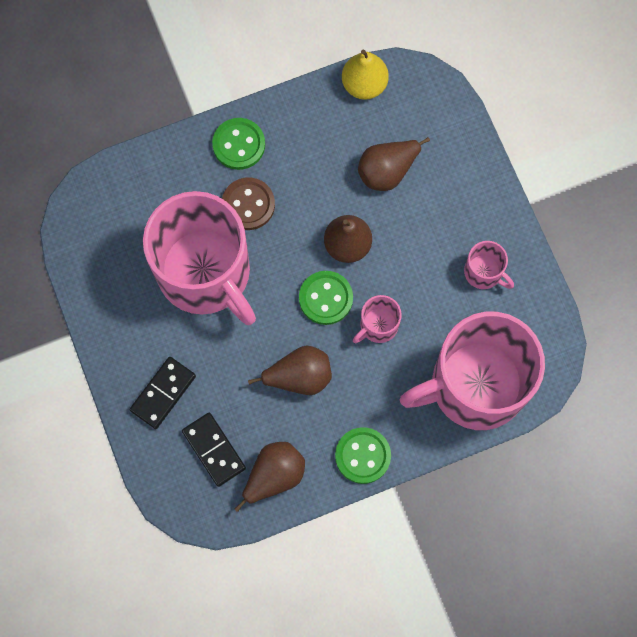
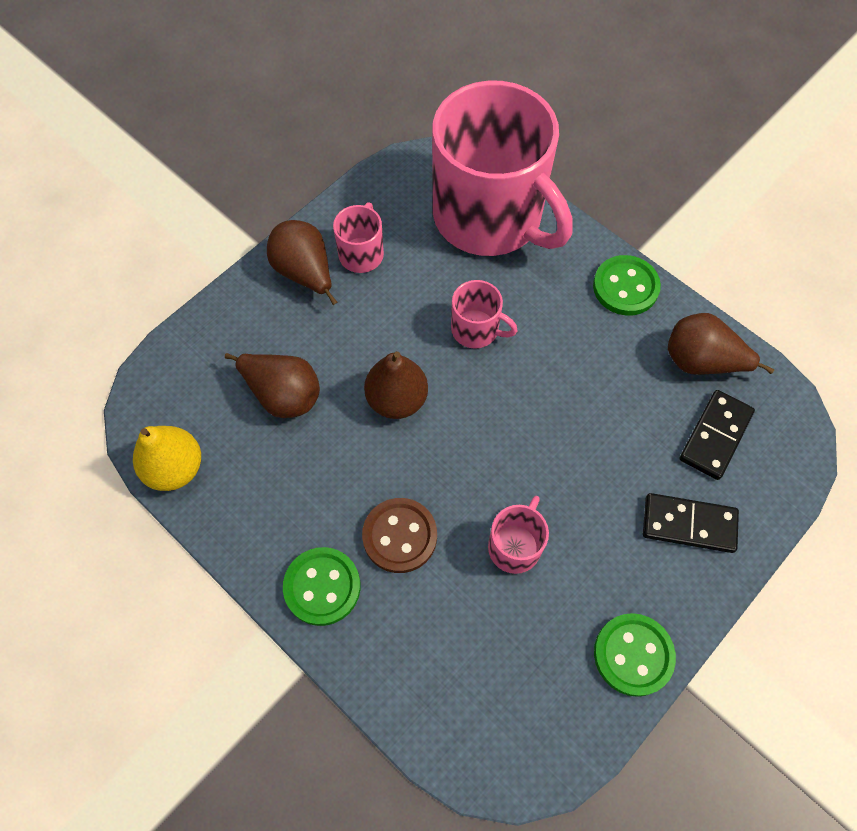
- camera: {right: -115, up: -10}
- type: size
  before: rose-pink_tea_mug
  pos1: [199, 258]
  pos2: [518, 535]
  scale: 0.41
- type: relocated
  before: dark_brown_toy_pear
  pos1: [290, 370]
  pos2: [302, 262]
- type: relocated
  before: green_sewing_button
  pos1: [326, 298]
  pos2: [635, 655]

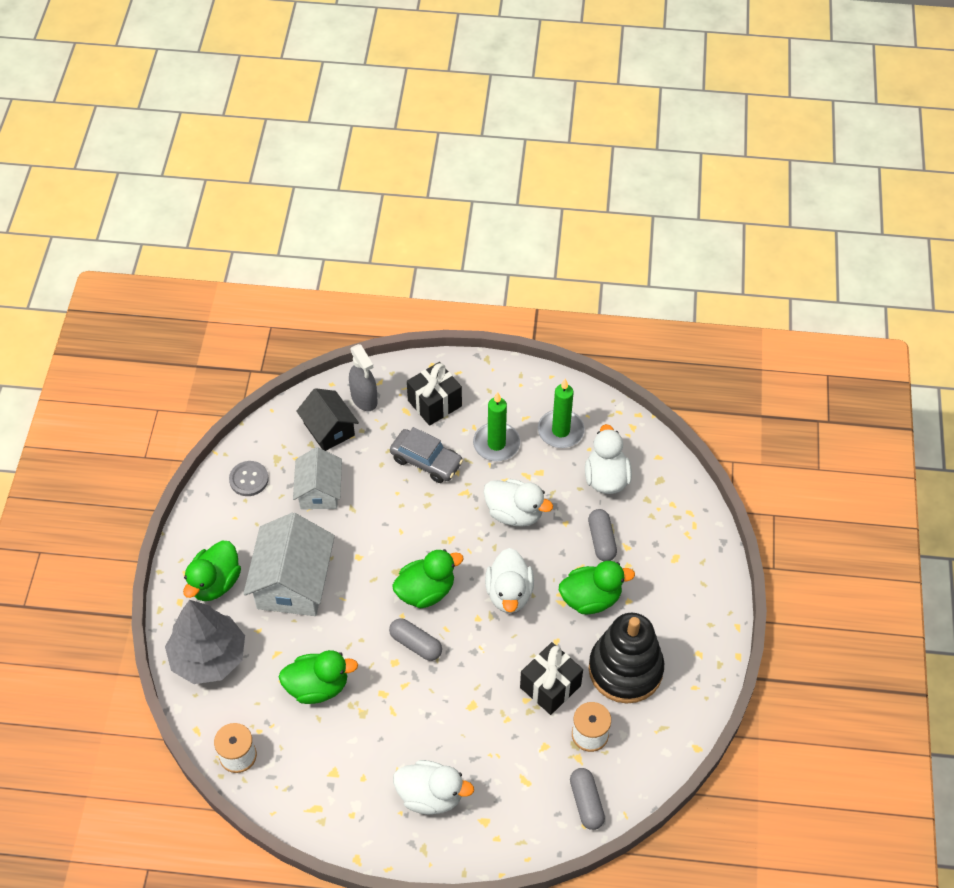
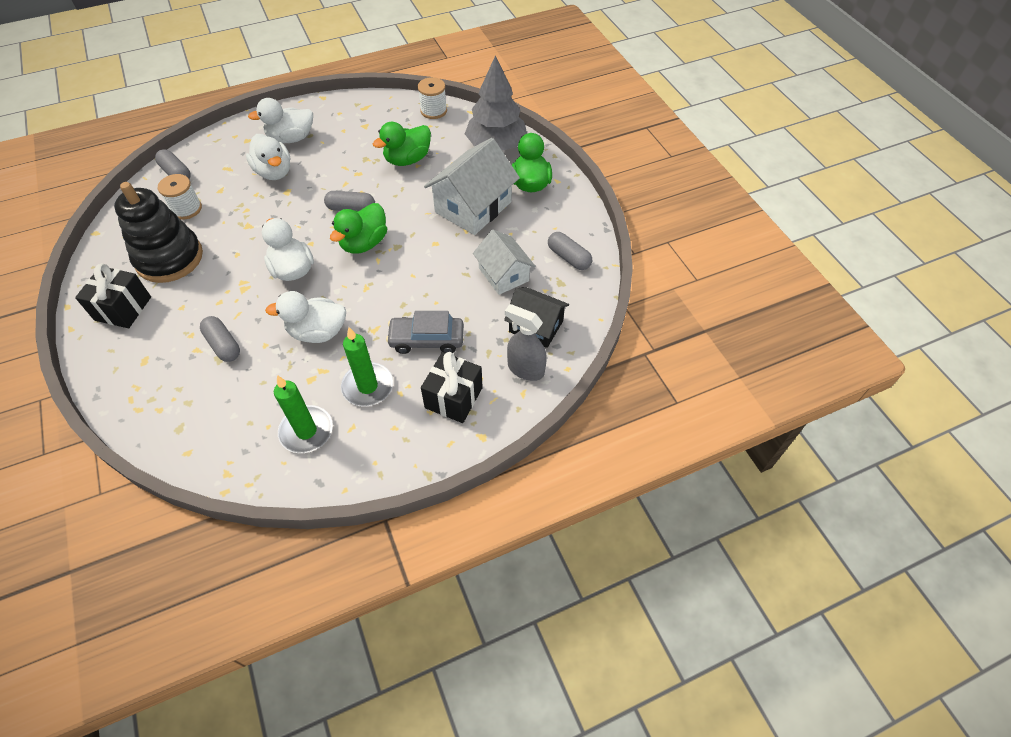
- camera: {right: 150, up: 0}
- type: exchanged
  before: ash-grey_sewing_button
  after: ash-grey_pill
  pos1: [249, 478]
  pos2: [570, 251]
- type: spun
  before: pure_white_toy_house
  pos1: [289, 564]
  pos2: [472, 186]
  turn: 60
- type: relocated
  before: black_gift
  pos1: [551, 678]
  pos2: [113, 295]
- type: missing
  before: green_duck
  pos1: [597, 587]
- type: relocated
  before: pure_white_duck
  pos1: [608, 459]
  pos2: [268, 157]

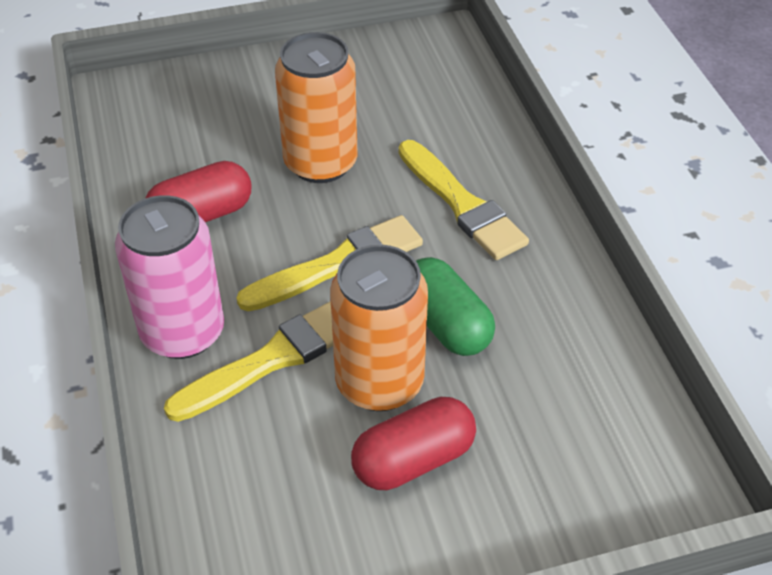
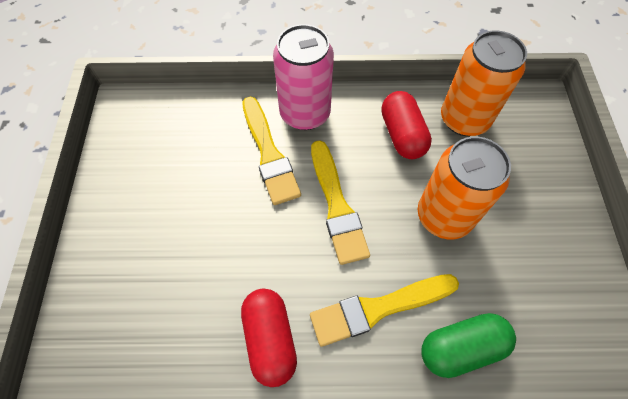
- camera: {right: 105, up: 15}
- type: relocated
  before: orange-coloured_can
  pos1: [379, 327]
  pos2: [484, 83]
- type: relocated
  before: scarlet_pill
  pos1: [413, 443]
  pos2: [269, 338]
- type: relocated
  before: green_pill
  pos1: [455, 306]
  pos2: [469, 345]

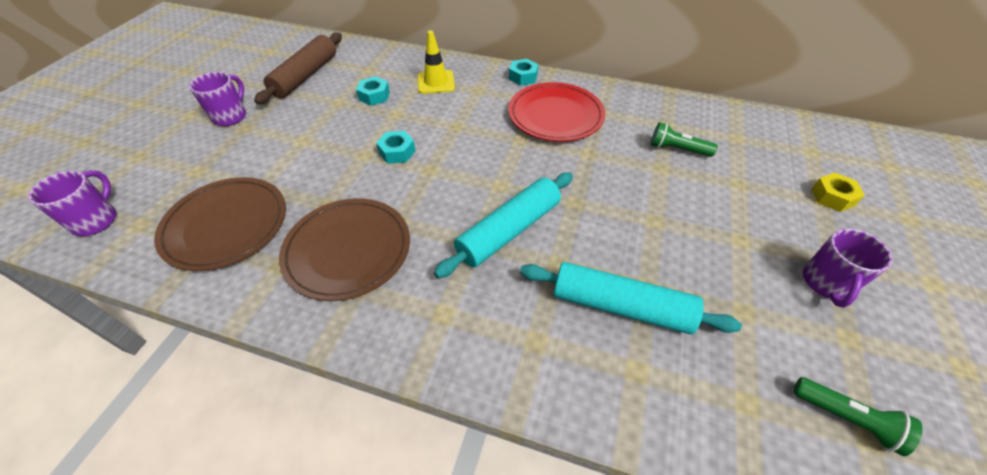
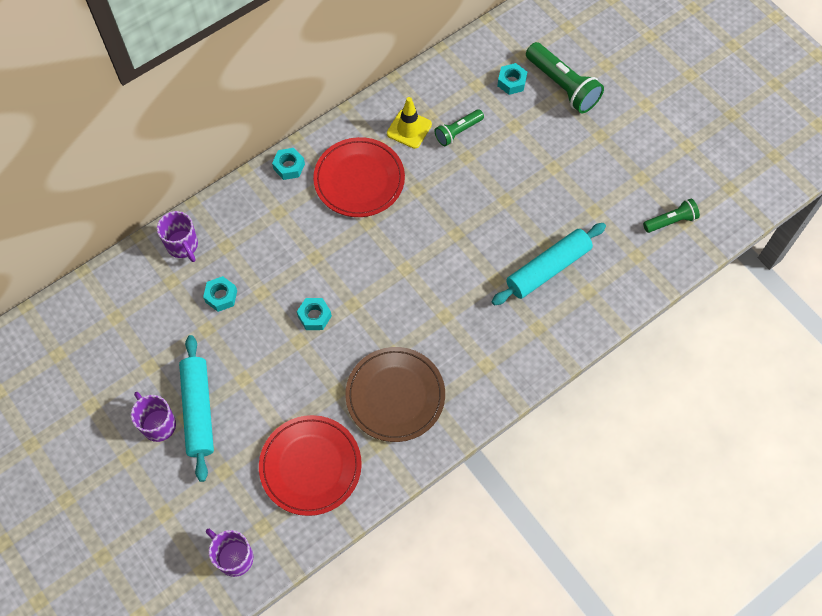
- camera: {right: -55, up: 15}
- type: colour
  before: dark_brown_flat_dish
  after: scarlet_flat_dish
  pos1: [220, 224]
  pos2: [310, 465]
- type: missing
  before: dark_brown_dough_roller
  pos1: [298, 68]
- type: relocated
  before: golden_safety_cone
  pos1: [436, 62]
  pos2: [409, 123]
- type: relocated
  before: aqua_dough_roller
  pos1: [503, 225]
  pos2: [196, 408]
- type: relocated
  before: violet_tea_mug
  pos1: [848, 268]
  pos2: [177, 236]
- type: exchanged
  before: golden_hex_nut
  after: green_pocket_torch
  pos1: [838, 192]
  pos2: [565, 77]
- type: appeared
  after: aqua_hex_nut
  pos2: [512, 79]

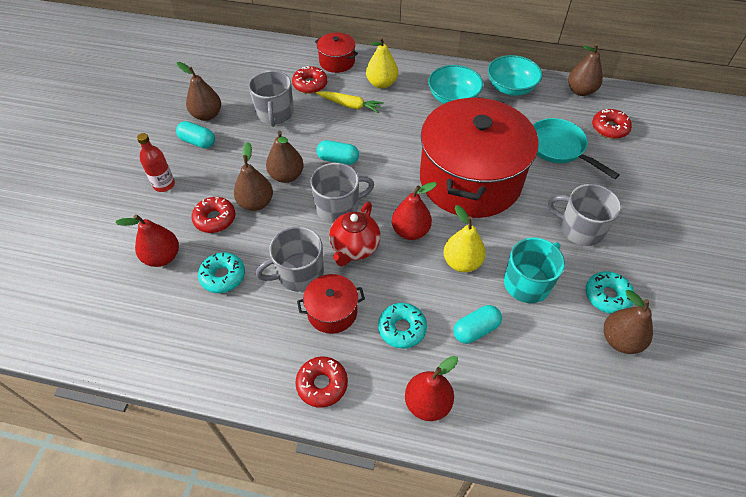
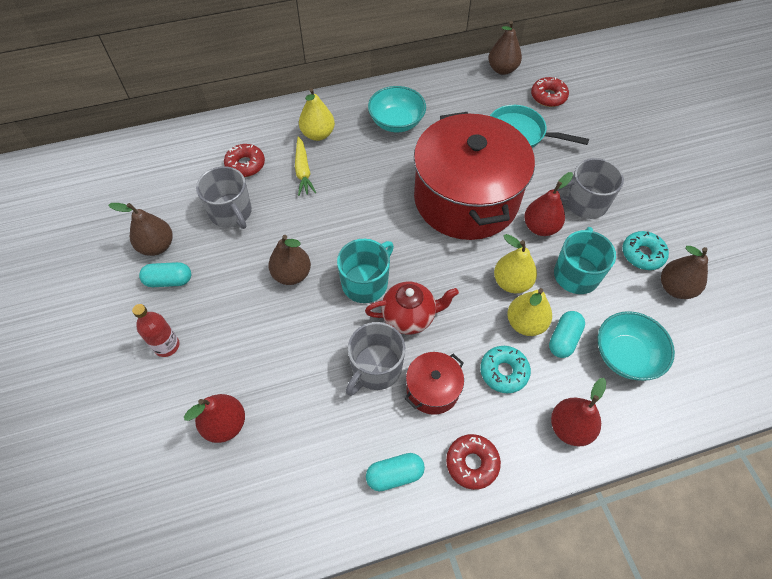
- camera: {right: -30, up: 5}
- type: missing
  before: scarlet_donut
  pos1: [213, 215]
- type: missing
  before: aqua_donut
  pos1: [221, 272]
- type: missing
  before: dark_brown_toy_pear
  pos1: [253, 176]
- type: colour
  before: ash-grey_tea_mug
  after: aqua_tea_mug
  pos1: [342, 193]
  pos2: [365, 271]
- type: missing
  before: scarlet_stockpot
  pos1: [336, 53]
- type: spun
  before: golden_carrot
  pos1: [350, 102]
  pos2: [305, 166]
  turn: 90
- type: relocated
  before: aqua_pill
  pos1: [337, 152]
  pos2: [395, 472]
- type: spun
  before: scarlet_tea_pot
  pos1: [355, 234]
  pos2: [412, 308]
  turn: -90
- type: relocated
  before: scarlet_toy_pear
  pos1: [414, 211]
  pos2: [548, 204]
- type: relocated
  before: aqua_bowl
  pos1: [515, 75]
  pos2: [636, 346]
- type: appeared
  after: golden_toy_pear
  pos2: [529, 312]

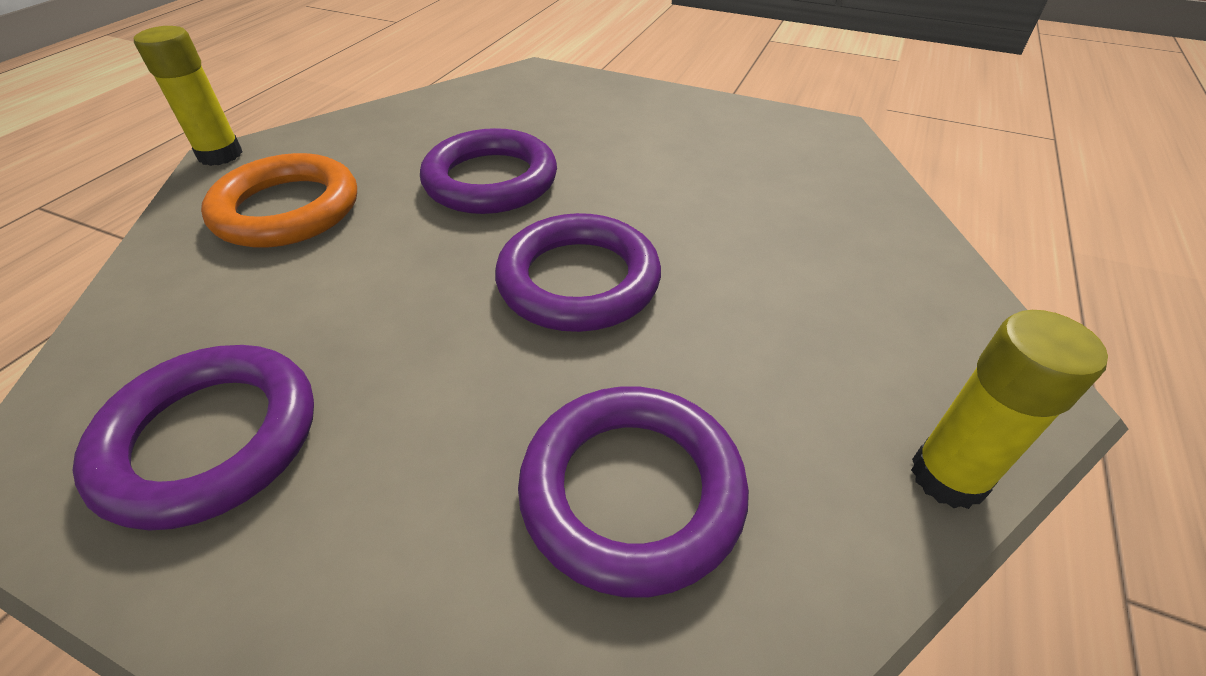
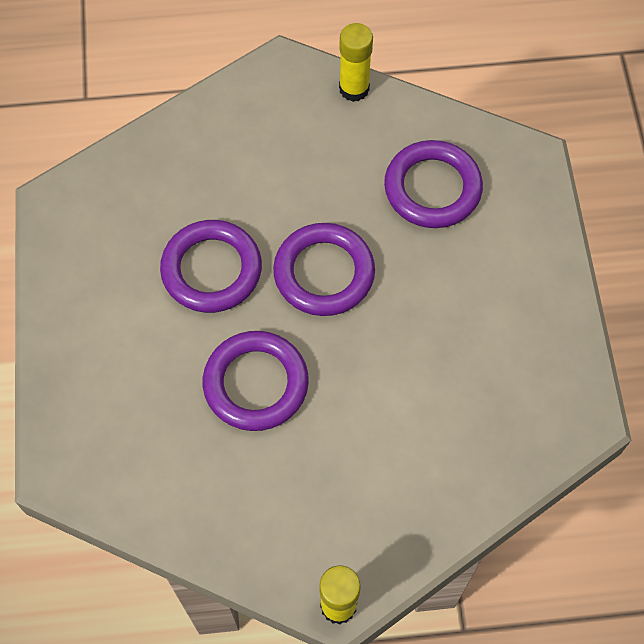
- camera: {right: -120, up: 20}
- type: relocated
  before: violet_ring
  pos1: [193, 438]
  pos2: [211, 266]
- type: missing
  before: orange-coloured_ring
  pos1: [279, 200]

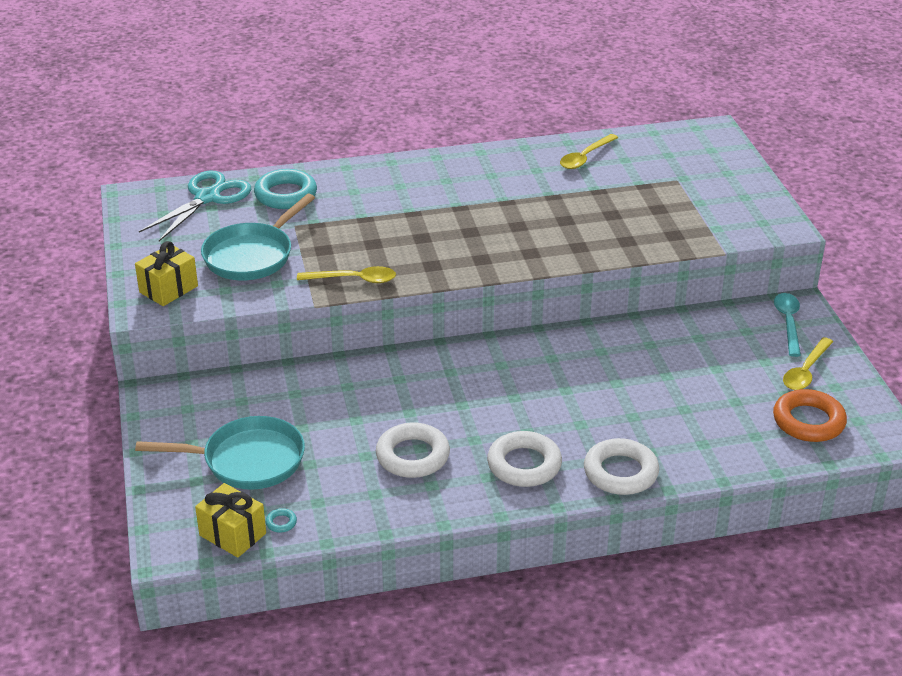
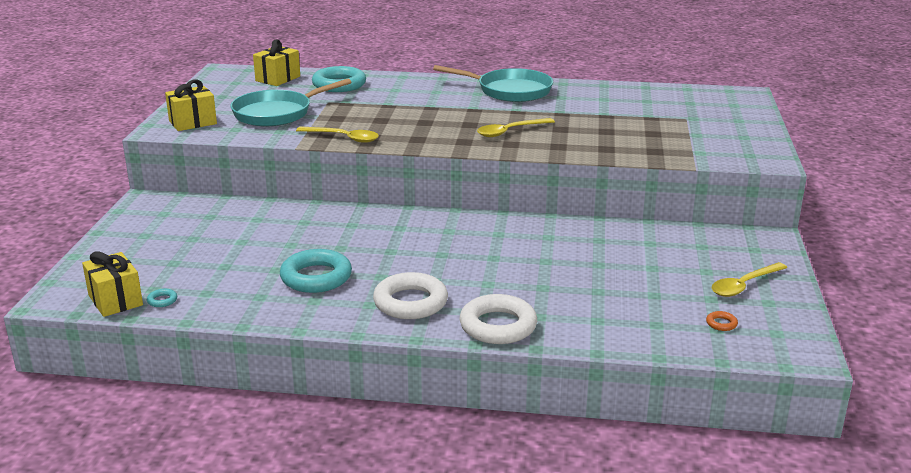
- camera: {right: 20, up: -10}
- type: relocated
  before: aqua_frying_pan
  pos1: [220, 453]
  pos2: [493, 83]
- type: exchanged
  before: aqua_shears
  after: golden_gift
  pos1: [195, 205]
  pos2: [276, 62]
- type: colour
  before: pure_white_ring
  after: aqua_ring
  pos1: [413, 450]
  pos2: [316, 271]
- type: relocated
  before: golden_tablespoon
  pos1: [589, 151]
  pos2: [516, 127]
- type: size
  before: orange-coloured_ring
  pos1: [810, 415]
  pos2: [722, 321]
  scale: 0.4
- type: missing
  before: aqua_tablespoon
  pos1: [787, 325]

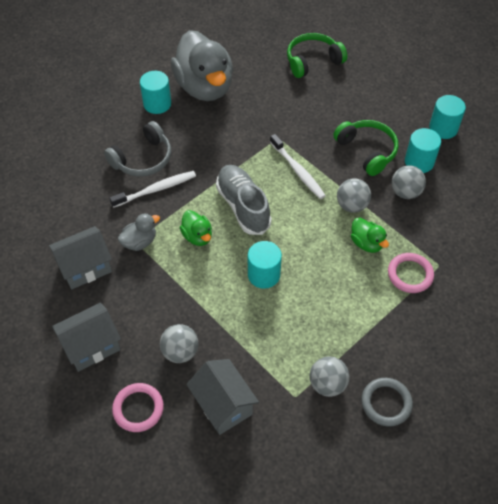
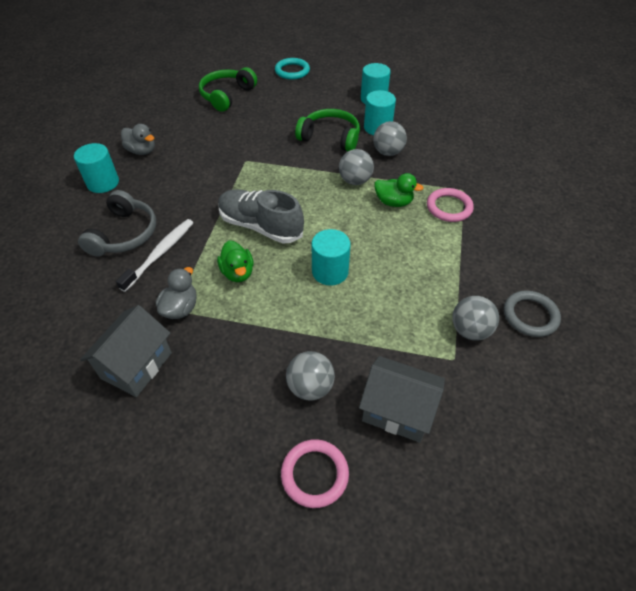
- camera: {right: -35, up: -5}
- type: missing
  before: ash-grey_toy_house
  pos1: [86, 337]
- type: size
  before: ash-grey_duck
  pos1: [202, 65]
  pos2: [138, 139]
  scale: 0.44
- type: spun
  before: green_duck
  pos1: [196, 228]
  pos2: [235, 261]
  turn: 45
- type: missing
  before: pure_white_tooth_brush
  pos1: [298, 166]
- type: appeared
  after: aqua_ring
  pos2: [292, 69]

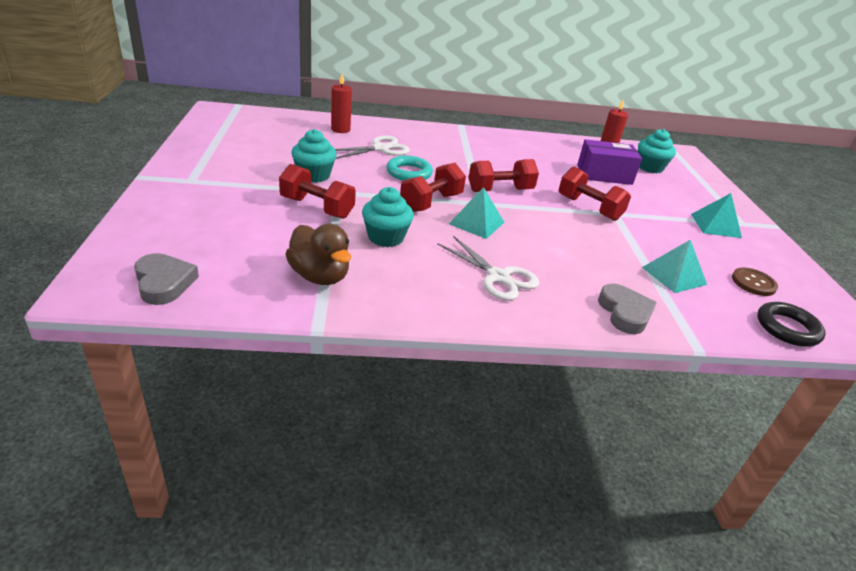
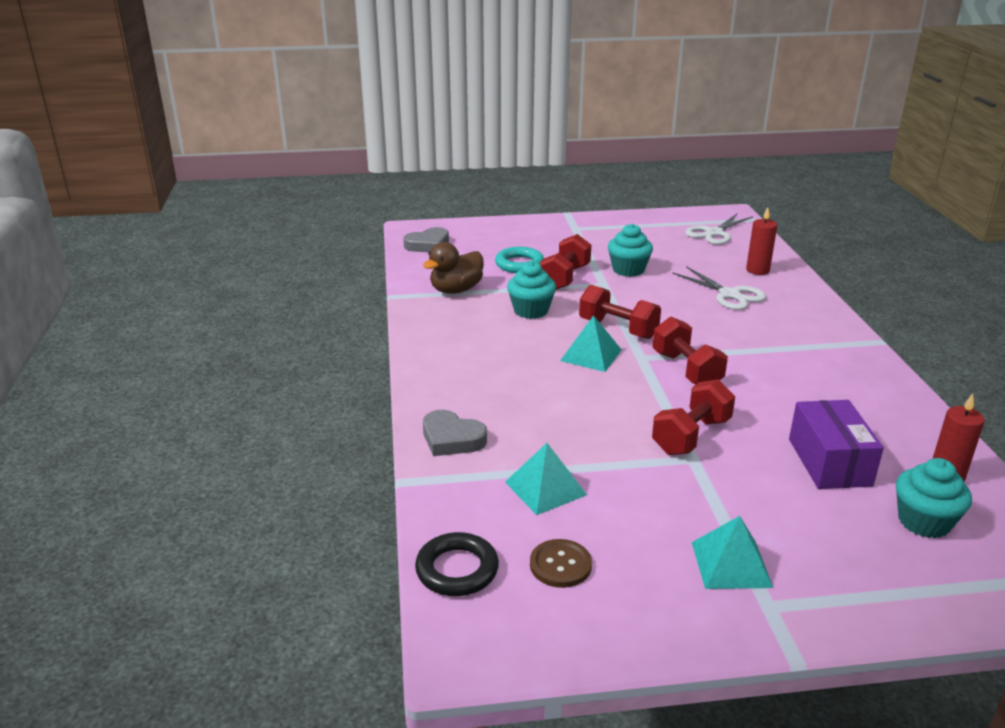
- camera: {right: 90, up: -5}
- type: relocated
  before: aqua_ring
  pos1: [409, 168]
  pos2: [519, 260]
- type: relocated
  before: pure_white_shears
  pos1: [488, 268]
  pos2: [719, 229]
- type: spun
  before: ash-grey_heart
  pos1: [627, 309]
  pos2: [455, 433]
  turn: 45

